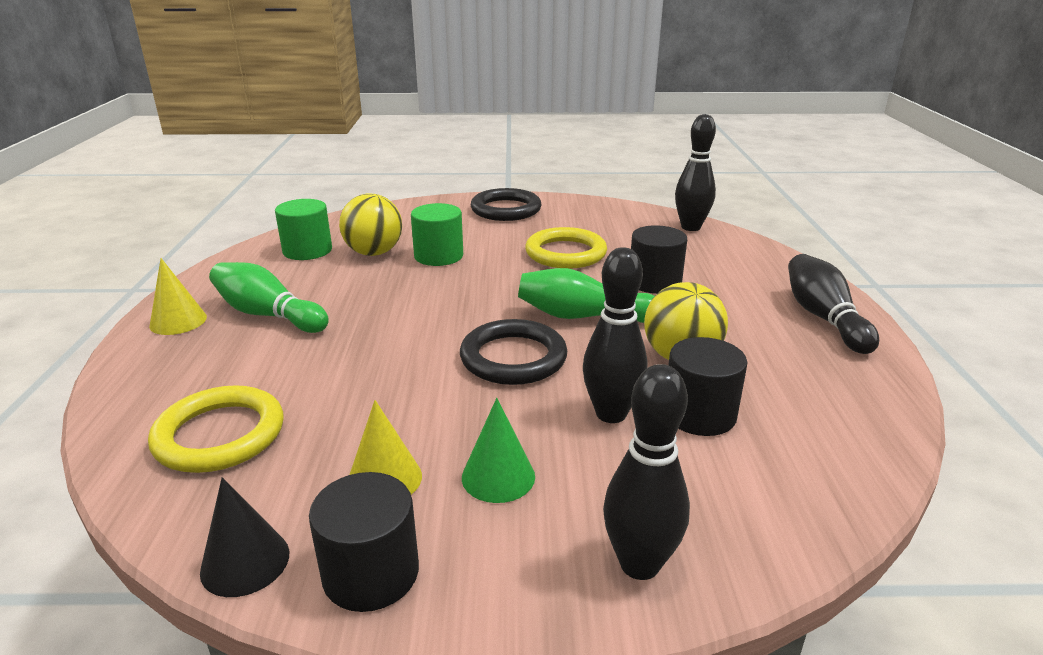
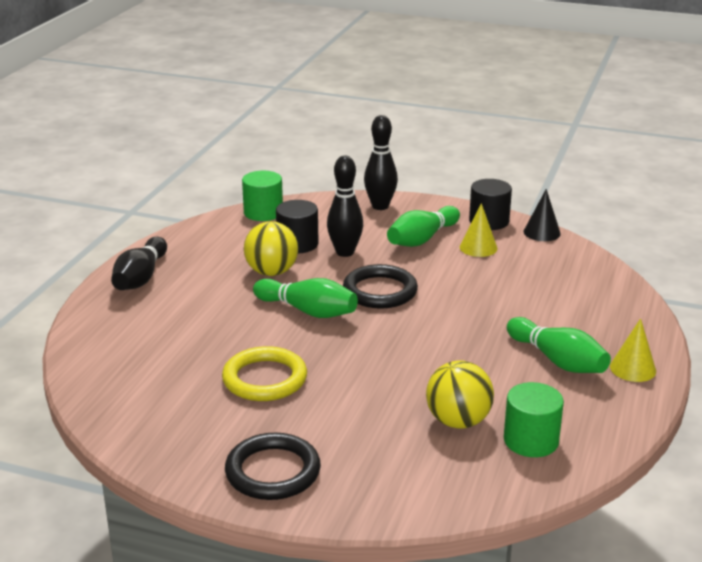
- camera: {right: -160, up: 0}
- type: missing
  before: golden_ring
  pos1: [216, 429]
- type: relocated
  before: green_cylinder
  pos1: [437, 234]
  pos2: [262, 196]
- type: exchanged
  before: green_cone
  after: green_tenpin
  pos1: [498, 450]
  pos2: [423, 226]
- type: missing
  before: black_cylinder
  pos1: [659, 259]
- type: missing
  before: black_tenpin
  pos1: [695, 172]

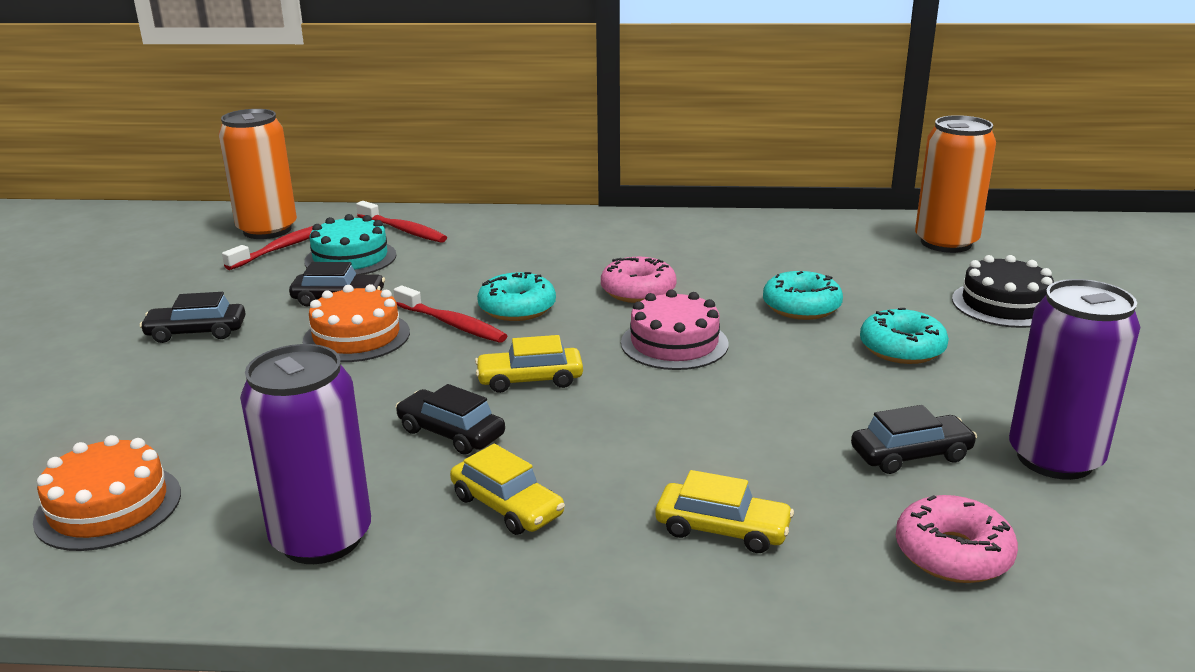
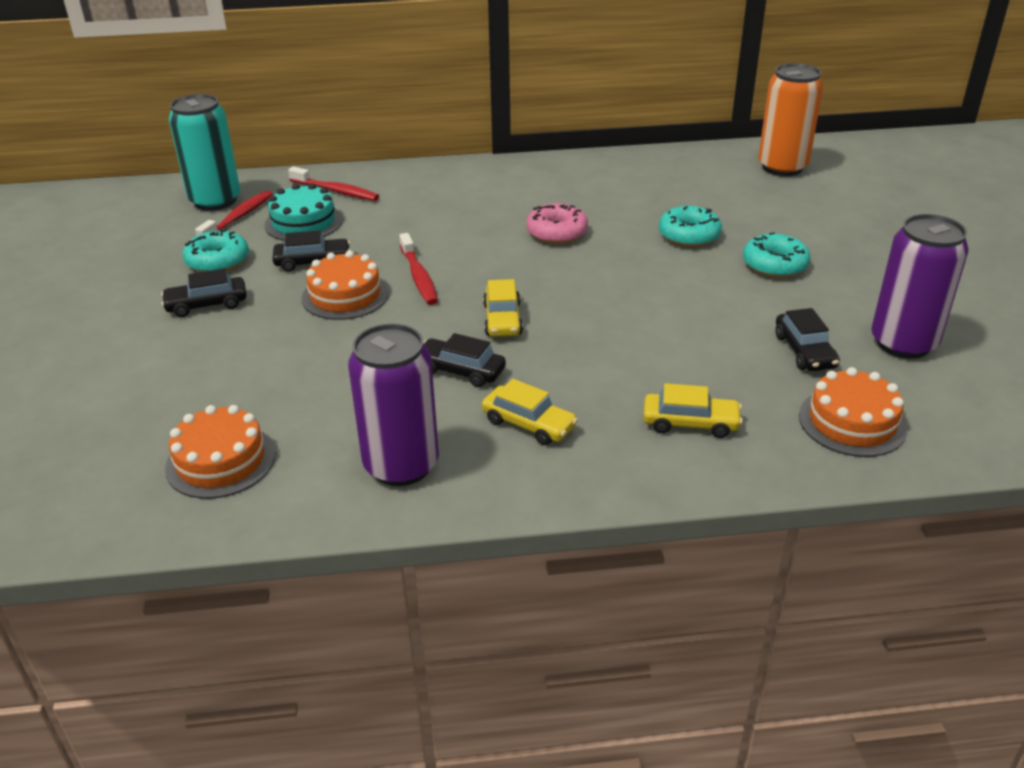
- camera: {right: -10, up: 10}
- type: colour
  before: orange-coloured_can
  after: aqua_can
  pos1: [257, 174]
  pos2: [204, 152]
- type: spun
  before: scarlet_tooth_brush
  pos1: [450, 314]
  pos2: [418, 269]
  turn: 45
- type: spun
  before: golden_toy_car
  pos1: [529, 364]
  pos2: [503, 308]
  turn: -75
- type: relocated
  before: aqua_donut
  pos1: [516, 296]
  pos2: [216, 251]
- type: missing
  before: rose-pink_gateau
  pos1: [675, 329]
- type: spun
  before: black_toy_car
  pos1: [914, 439]
  pos2: [807, 339]
  turn: 105
- type: exchanged
  before: rose-pink_donut
  after: orange-coloured_gateau
  pos1: [957, 539]
  pos2: [853, 412]
- type: missing
  before: black_gateau
  pos1: [1003, 291]

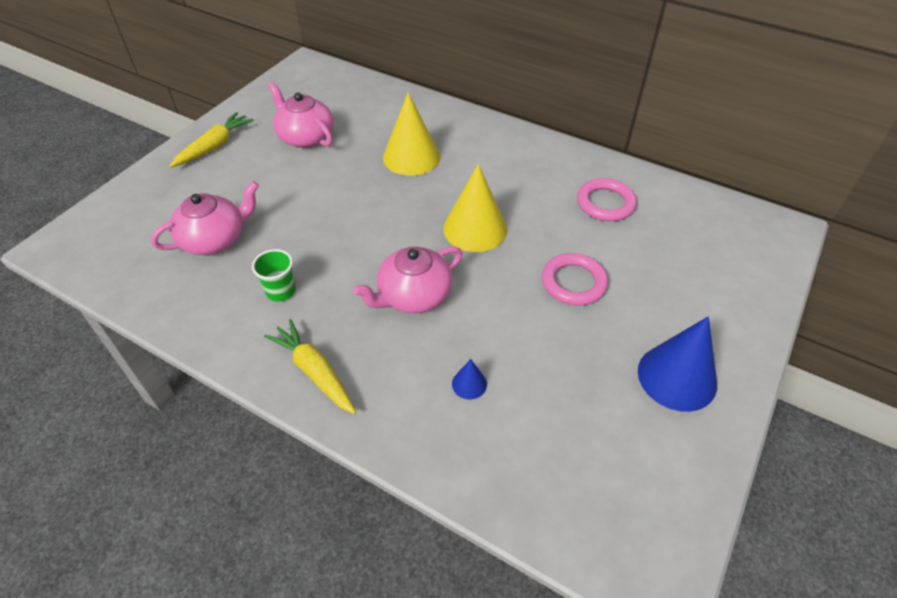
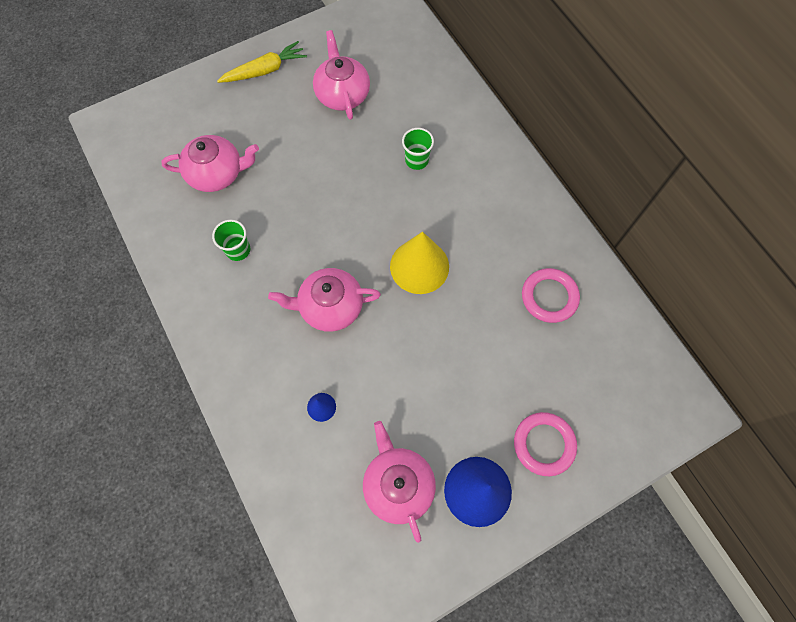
- camera: {right: 30, up: 20}
- type: missing
  before: golden_carrot
  pos1: [310, 366]
- type: exchanged
  before: golden_cone
  after: green_cup
  pos1: [411, 134]
  pos2: [418, 149]
- type: relocated
  before: rose-pink_ring
  pos1: [575, 279]
  pos2: [545, 444]
- type: appeared
  after: rose-pink_tea_pot
  pos2: [399, 482]

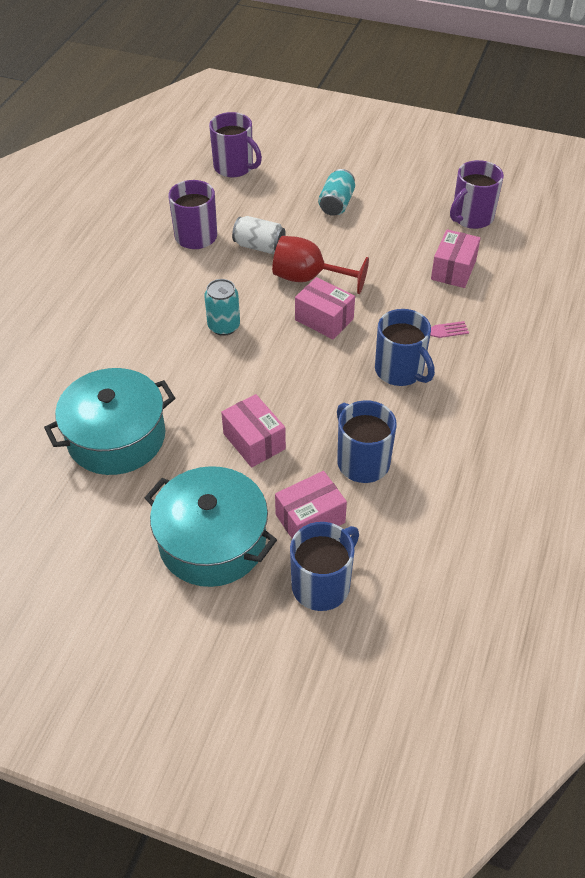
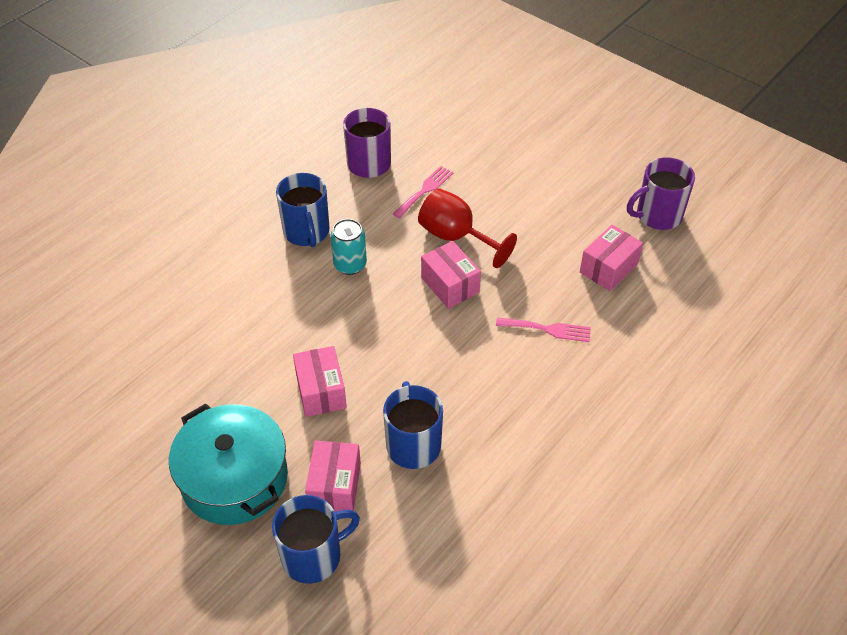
- camera: {right: 20, up: 0}
- type: missing
  before: aqua_stockpot
  pos1: [109, 421]
- type: missing
  before: violet_tea_mug
  pos1: [235, 144]
- type: exchanged
  before: pure_white_can
  after: rose-pink_table_fork
  pos1: [259, 235]
  pos2: [423, 192]
- type: spun
  before: rose-pink_package
  pos1: [311, 505]
  pos2: [333, 476]
  turn: -75
- type: missing
  before: aqua_can
  pos1: [336, 192]
- type: relocated
  before: blue_tea_mug
  pos1: [405, 347]
  pos2: [303, 210]

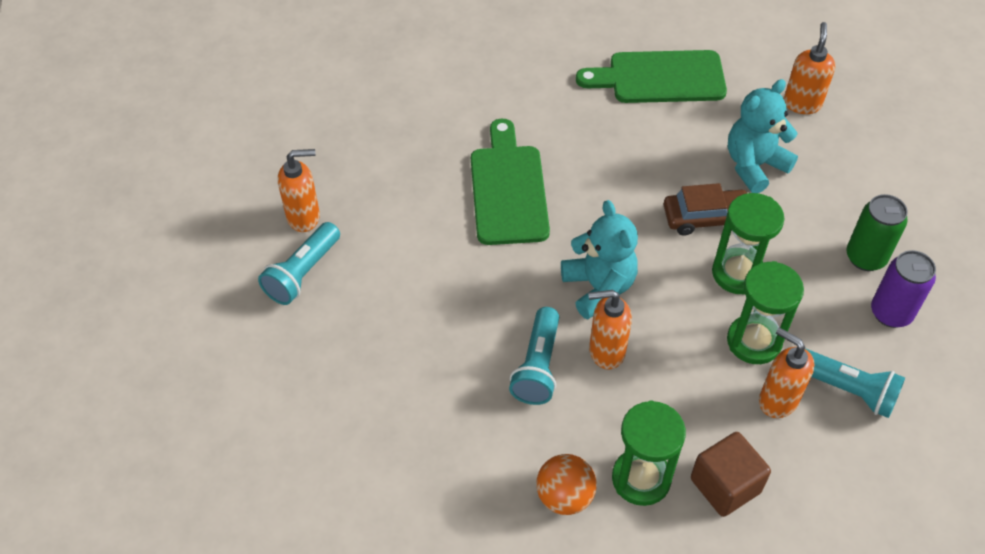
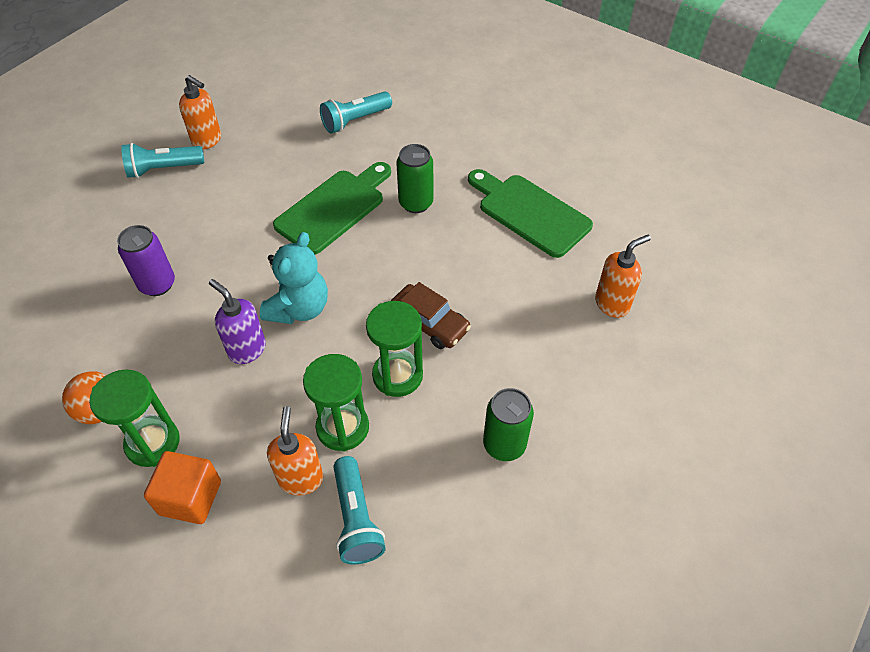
- camera: {right: 45, up: 0}
- type: relocated
  before: aqua_pocket_torch
  pos1: [534, 356]
  pos2: [356, 112]
- type: colour
  before: orange-coloured_pump_bottle
  after: violet_pump_bottle
  pos1: [610, 330]
  pos2: [237, 321]
- type: colour
  before: dark_brown_solid_cube
  after: orange-coloured_solid_cube
  pos1: [731, 474]
  pos2: [182, 487]
- type: missing
  before: aqua_teddy_bear
  pos1: [763, 136]
- type: relocated
  before: violet_can
  pos1: [903, 289]
  pos2: [146, 260]
- type: appeared
  after: green_can
  pos2: [414, 178]

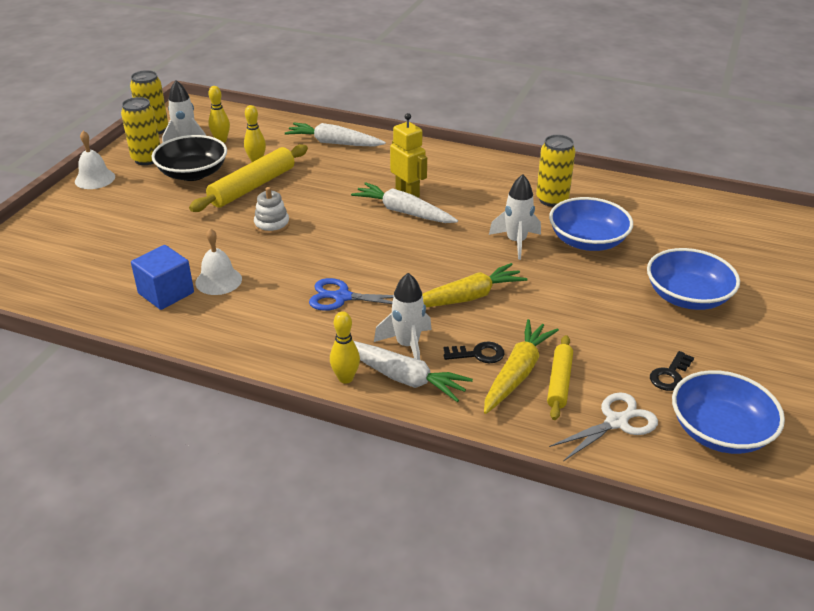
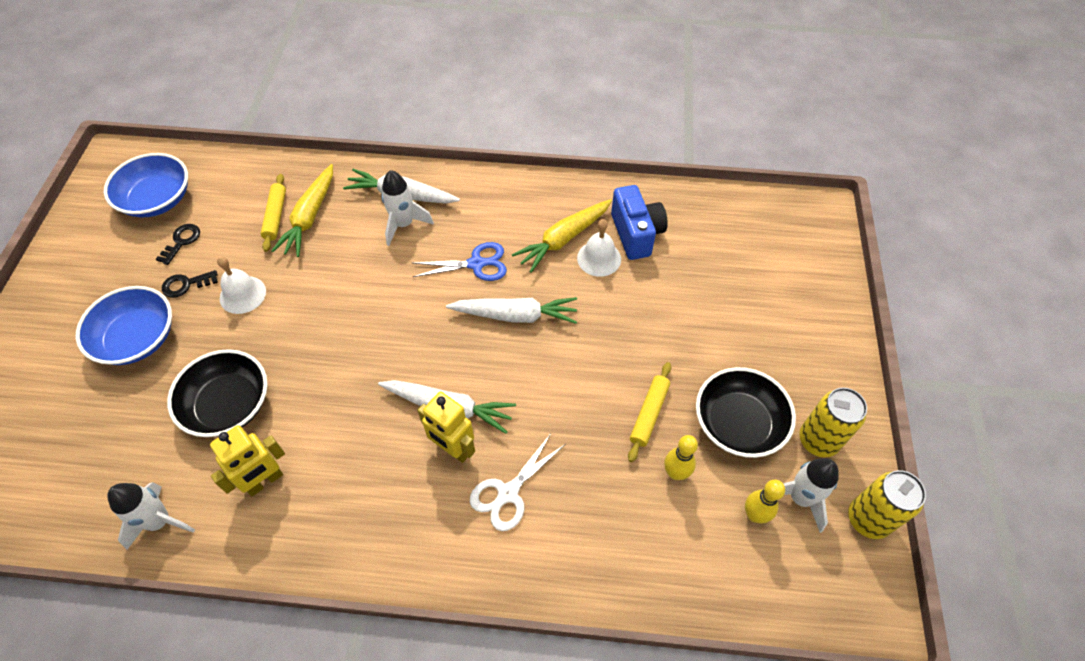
- camera: {right: 165, up: 20}
- type: relocated
  before: pure_white_hand_bell
  pos1: [95, 160]
  pos2: [241, 285]
- type: exchanged
  before: blue_solid_cube
  after: blue_photo_camera
  pos1: [162, 277]
  pos2: [639, 222]
- type: size
  before: golden_dough_roller
  pos1: [248, 178]
  pos2: [649, 412]
  scale: 0.59
- type: missing
  before: pure_white_stacking_rings
  pos1: [272, 211]
- type: relocated
  before: pure_white_carrot
  pos1: [335, 135]
  pos2: [511, 310]
- type: missing
  before: golden_tenpin
  pos1: [345, 347]
- type: relocated
  before: golden_carrot
  pos1: [475, 285]
  pos2: [562, 236]
- type: relocated
  before: black_key
  pos1: [474, 352]
  pos2: [190, 284]
- type: relocated
  before: pure_white_rocket
  pos1: [515, 217]
  pos2: [151, 516]
- type: exchanged
  before: golden_can
  after: golden_robot
  pos1: [556, 171]
  pos2: [247, 460]
- type: colour
  before: blue_bowl
  after: black_bowl
  pos1: [591, 224]
  pos2: [217, 393]
- type: relocated
  before: pure_white_shears
  pos1: [603, 426]
  pos2: [517, 482]

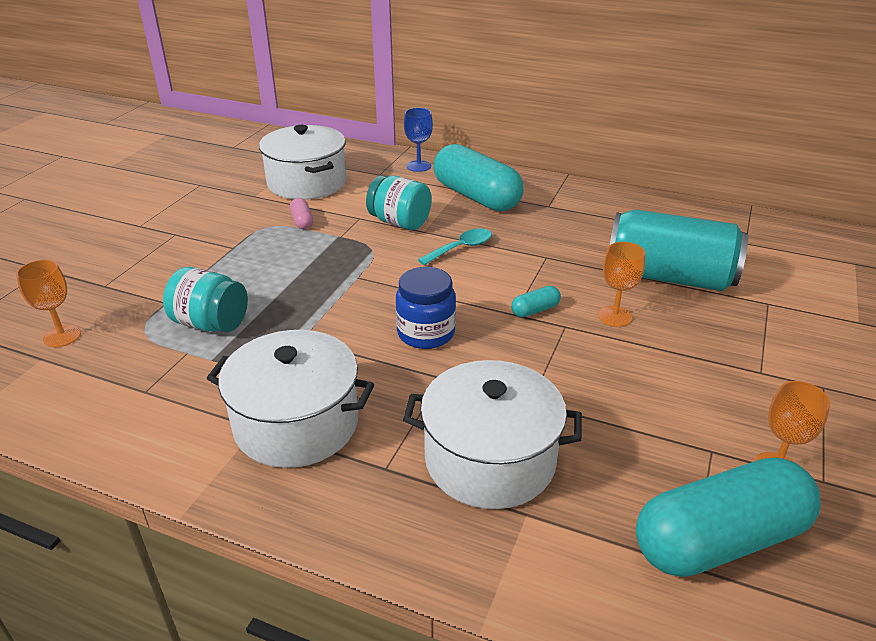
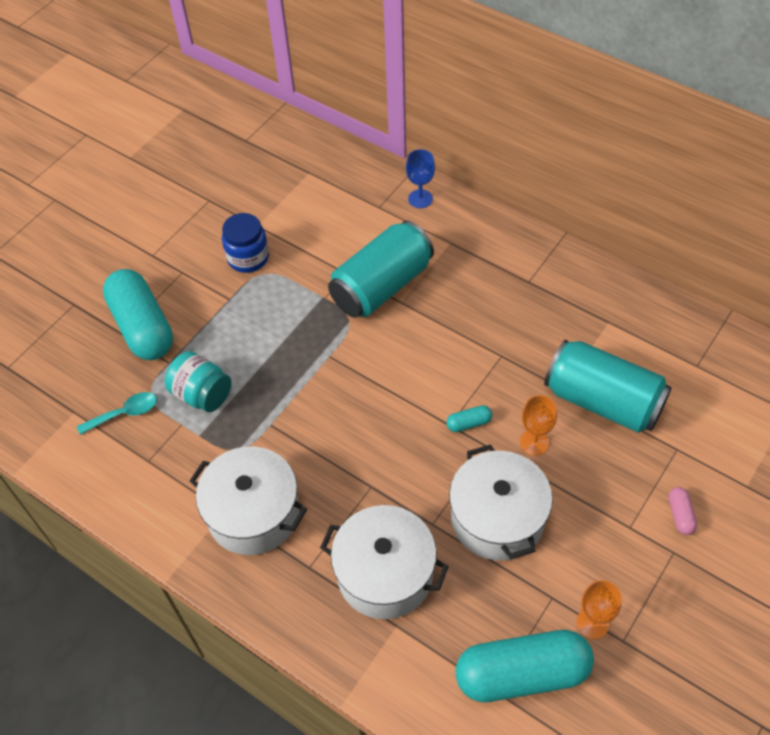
- camera: {right: 15, up: 20}
- type: missing
  before: orange-coloured_chalice
  pos1: [48, 303]
- type: relocated
  before: pure_white_stockpot
  pos1: [302, 162]
  pos2: [501, 502]
- type: relocated
  before: rose-pink_pill
  pos1: [301, 213]
  pos2: [682, 511]
- type: exchanged
  before: aqua_jam_jar
  after: aqua_can
  pos1: [399, 202]
  pos2: [381, 269]
- type: relocated
  before: blue_jam_jar
  pos1: [426, 308]
  pos2: [245, 243]
- type: relocated
  before: aqua_tablespoon
  pos1: [455, 247]
  pos2: [117, 413]
- type: relocated
  before: aqua_pill
  pos1: [478, 177]
  pos2: [138, 314]

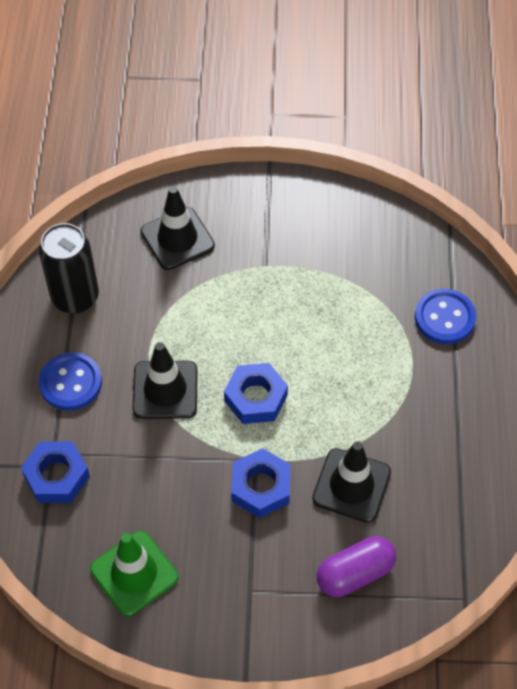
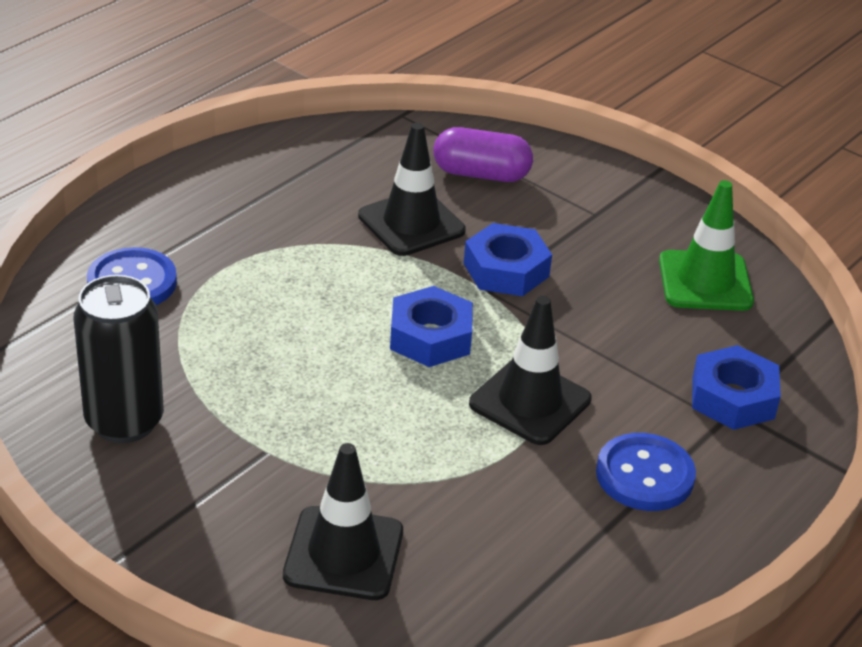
- camera: {right: -145, up: -20}
- type: relocated
  before: black_can
  pos1: [69, 268]
  pos2: [119, 359]

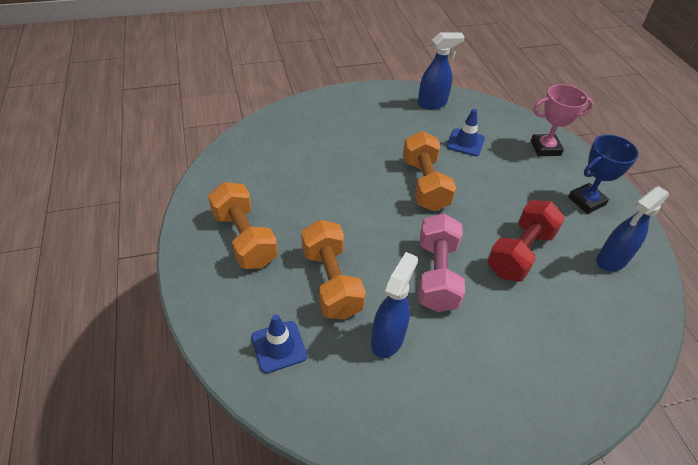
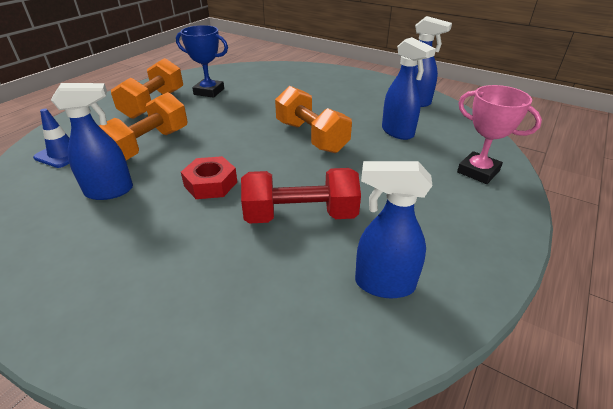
- camera: {right: 50, up: -10}
- type: spun
  before: orange-coloured_free_weight
  pos1: [429, 171]
  pos2: [313, 119]
  turn: -75
- type: exchanged
  before: rose-pink_free_weight
  after: scarlet_hex_nut
  pos1: [441, 262]
  pos2: [209, 177]
- type: exchanged
  before: blue_safety_cone
  after: blue_sprayer
  pos1: [466, 132]
  pos2: [409, 88]
- type: relocated
  before: blue_prize_cup
  pos1: [603, 174]
  pos2: [202, 61]

